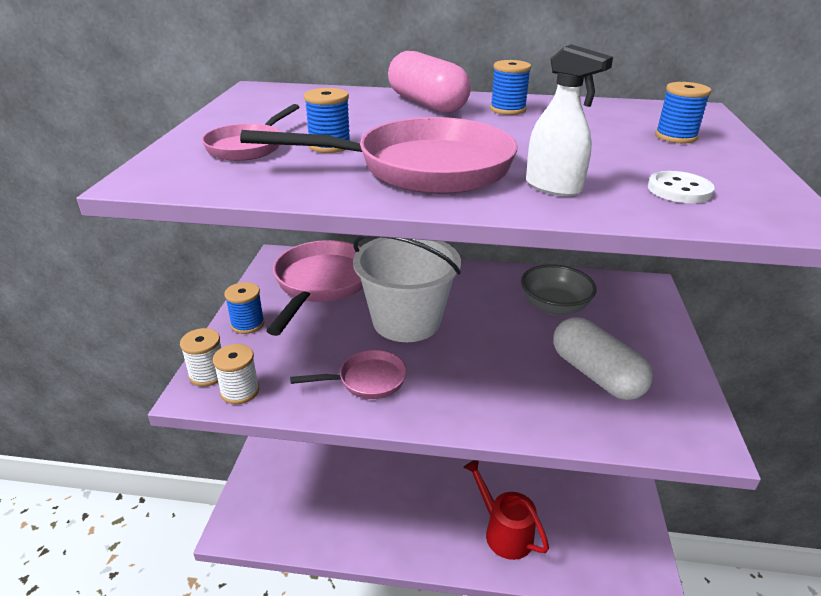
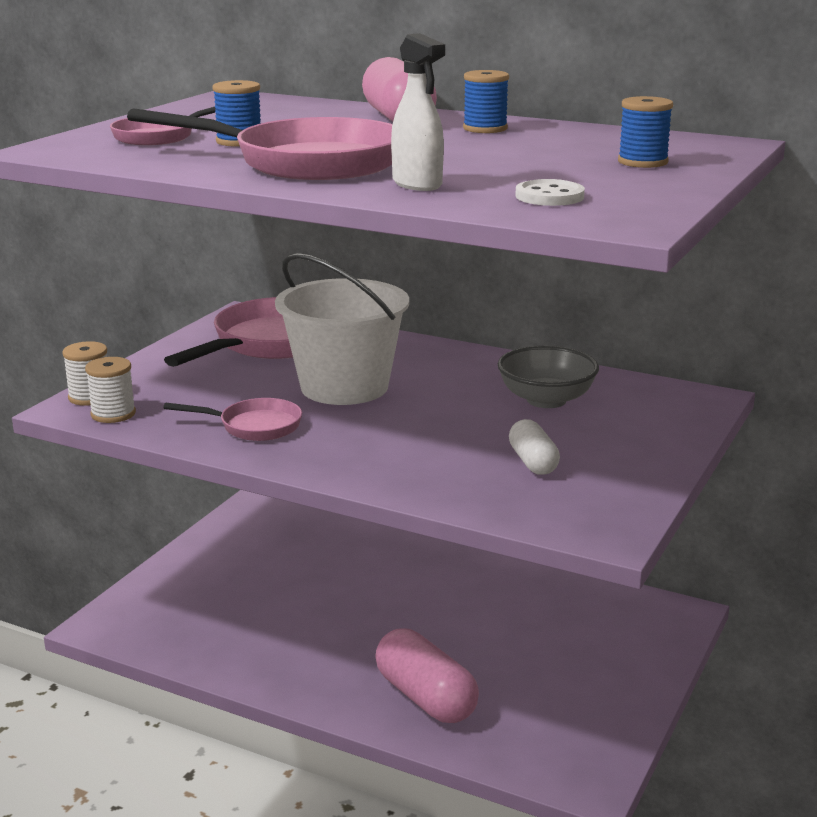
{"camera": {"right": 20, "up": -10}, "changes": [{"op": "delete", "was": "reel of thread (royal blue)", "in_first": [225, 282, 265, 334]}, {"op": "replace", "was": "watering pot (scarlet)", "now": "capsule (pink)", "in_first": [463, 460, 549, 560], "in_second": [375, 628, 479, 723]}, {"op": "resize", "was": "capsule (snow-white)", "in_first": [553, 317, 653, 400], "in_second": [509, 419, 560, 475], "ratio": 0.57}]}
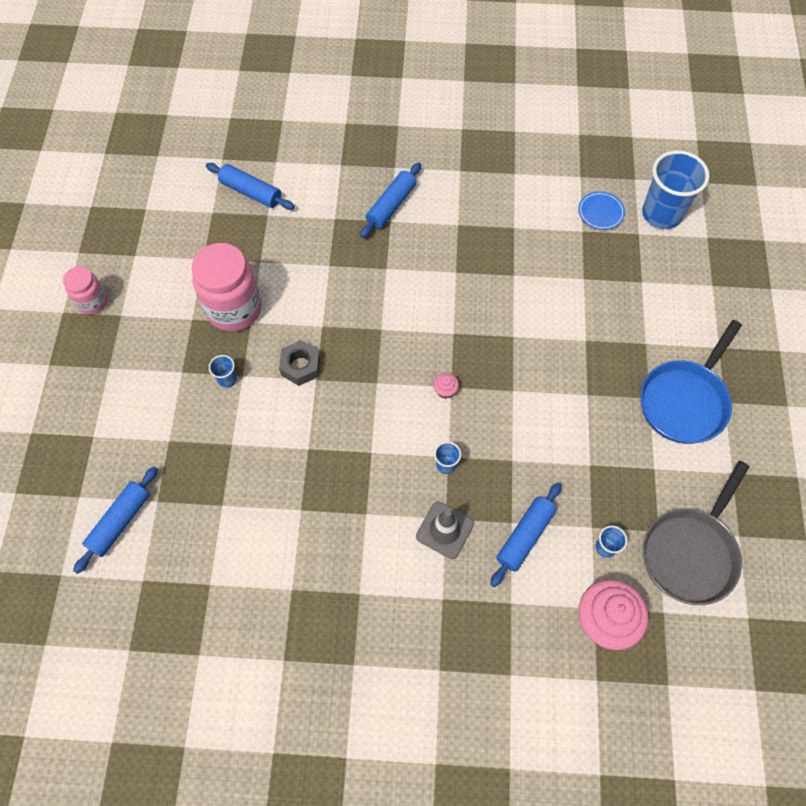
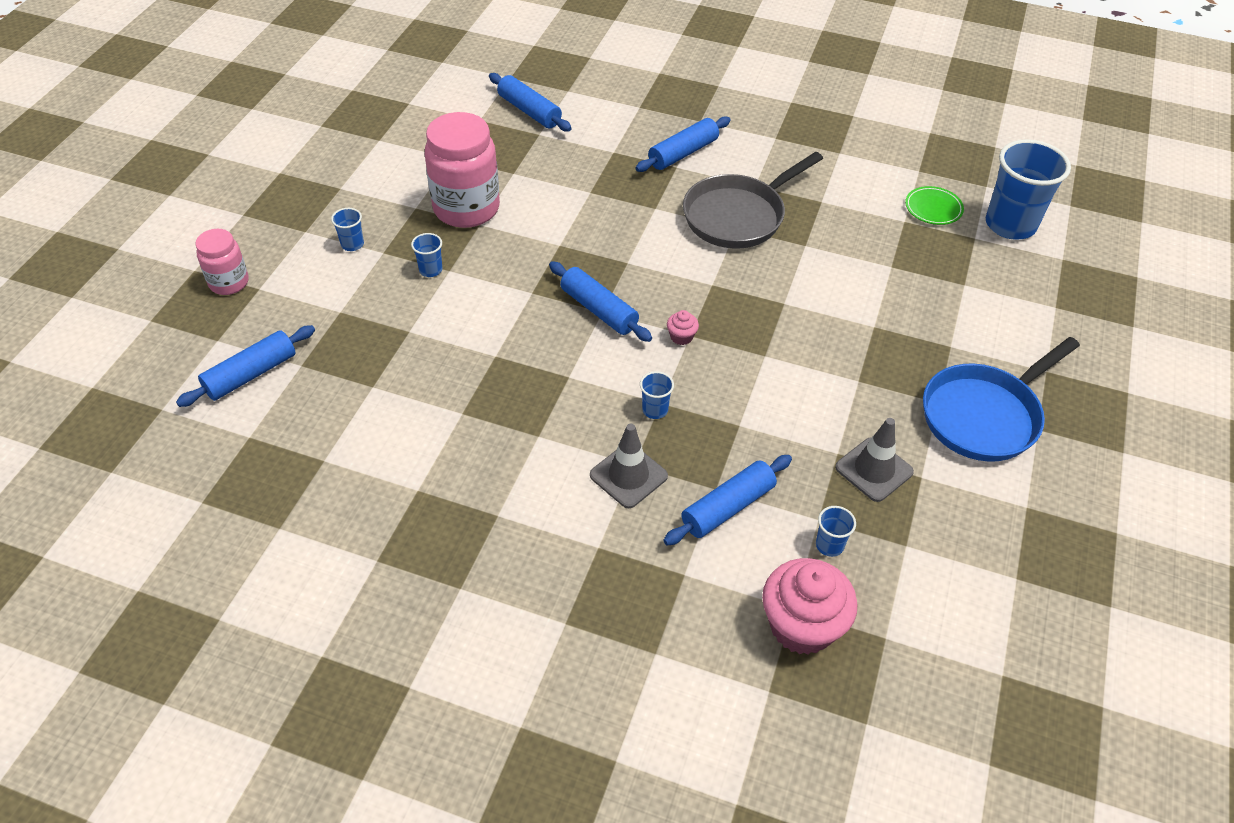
{"camera": {"right": 15, "up": -15}, "changes": [{"op": "delete", "was": "hexagon nut (grey)", "in_first": [279, 340, 320, 386]}, {"op": "insert", "now": "cup (royal blue)", "in_second": [331, 208, 364, 251]}, {"op": "insert", "now": "dough roller (royal blue)", "in_second": [549, 261, 652, 342]}, {"op": "insert", "now": "traffic cone (grey)", "in_second": [835, 418, 914, 502]}, {"op": "move", "was": "preserve jar (pink)", "in_first": [63, 266, 108, 315], "in_second": [196, 229, 249, 295]}, {"op": "move", "was": "pan (grey)", "in_first": [643, 461, 750, 605], "in_second": [683, 152, 823, 249]}, {"op": "recolor", "was": "flat dish (royal blue)", "now": "flat dish (green)", "in_first": [578, 192, 625, 230], "in_second": [905, 186, 964, 225]}]}
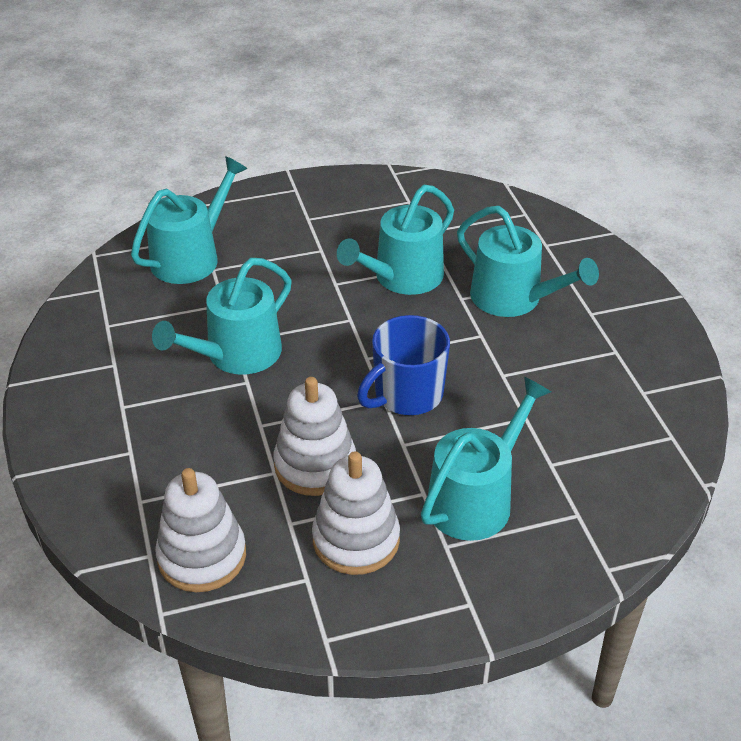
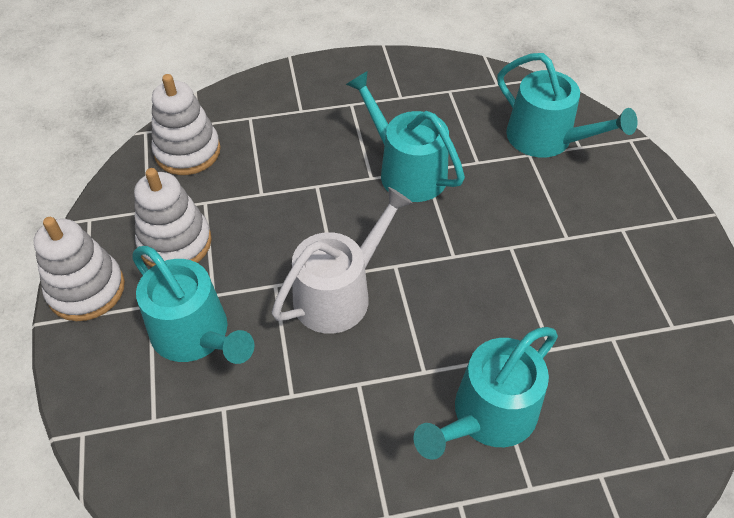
{"camera": {"right": 95, "up": 10}, "changes": [{"op": "delete", "was": "watering pot (teal)", "in_first": [337, 185, 454, 295]}, {"op": "move", "was": "ring stacker (snow-white)", "in_first": [274, 377, 356, 496], "in_second": [34, 217, 125, 321]}, {"op": "replace", "was": "coffee mug (royal blue)", "now": "watering pot (snow-white)", "in_first": [357, 315, 450, 415], "in_second": [272, 187, 412, 334]}]}
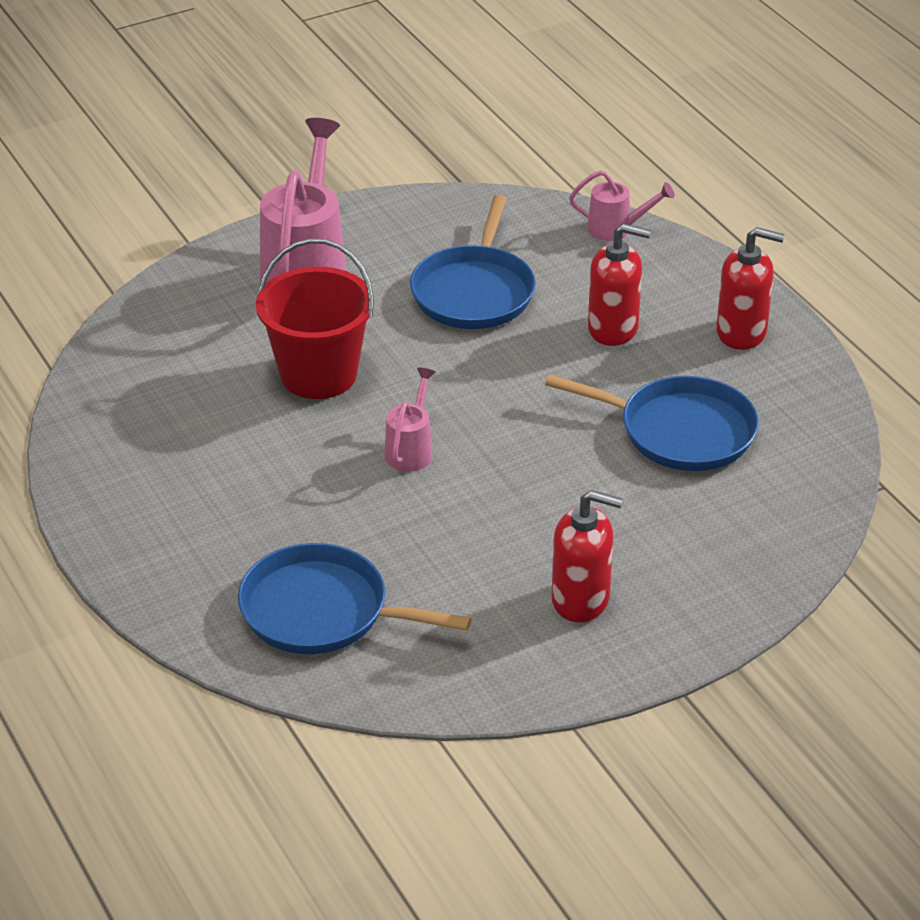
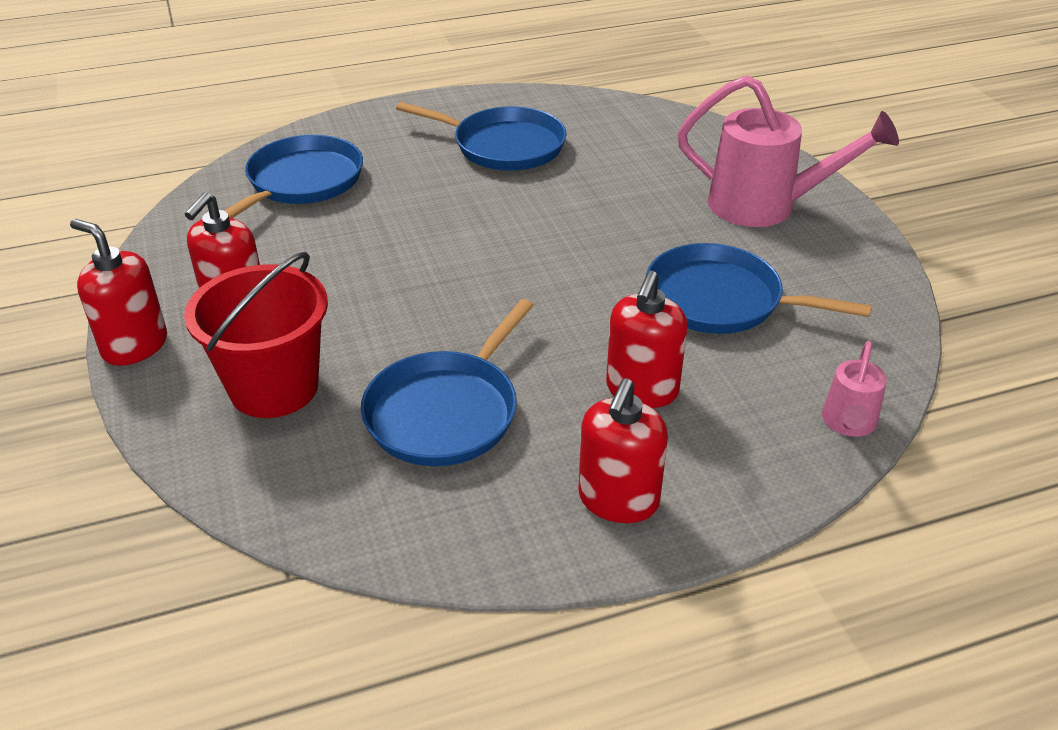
{"camera": {"right": 100, "up": 0}, "changes": [{"op": "delete", "was": "watering pot (pink)", "in_first": [384, 367, 436, 472]}, {"op": "insert", "now": "soap dispenser (scarlet)", "in_second": [70, 219, 167, 366]}, {"op": "insert", "now": "pan (royal blue)", "in_second": [396, 102, 567, 171]}, {"op": "move", "was": "bucket (scarlet)", "in_first": [256, 239, 374, 399], "in_second": [184, 252, 328, 418]}]}
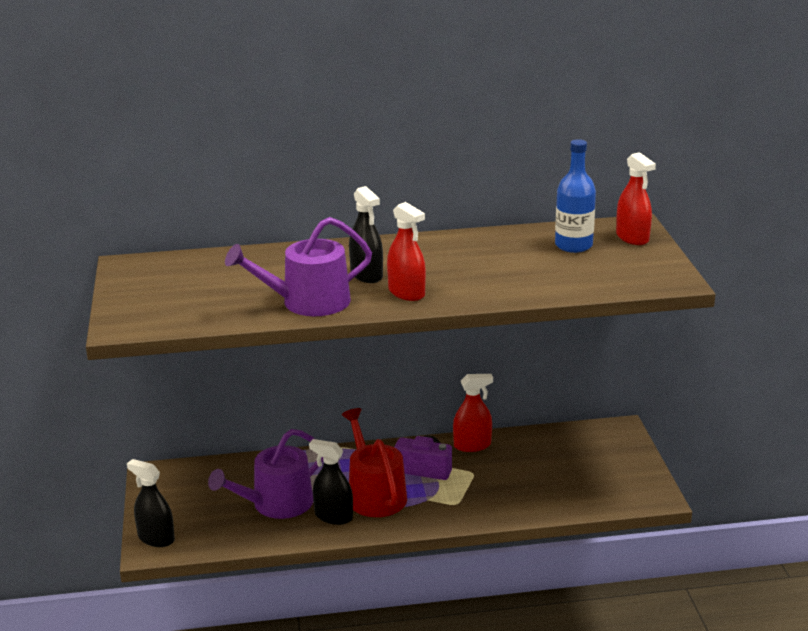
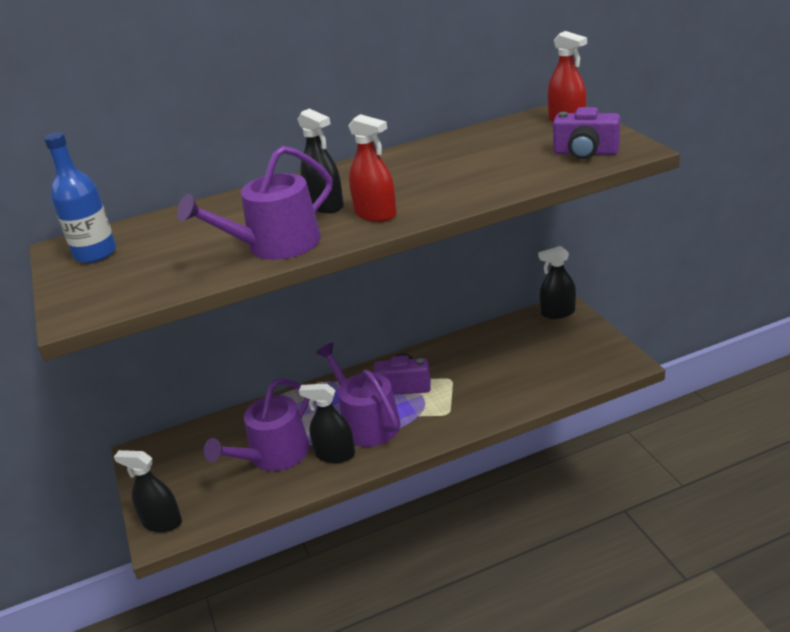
{"camera": {"right": -10, "up": 5}, "changes": [{"op": "delete", "was": "spray cleaner (scarlet)", "in_first": [453, 374, 493, 452]}, {"op": "insert", "now": "spray cleaner (ebony)", "in_second": [538, 246, 576, 319]}, {"op": "insert", "now": "compact camera (royal purple)", "in_second": [553, 107, 620, 159]}, {"op": "move", "was": "drink bottle (royal blue)", "in_first": [555, 139, 596, 253], "in_second": [44, 132, 116, 263]}, {"op": "recolor", "was": "watering pot (scarlet)", "now": "watering pot (royal purple)", "in_first": [342, 408, 407, 517], "in_second": [316, 343, 400, 447]}]}
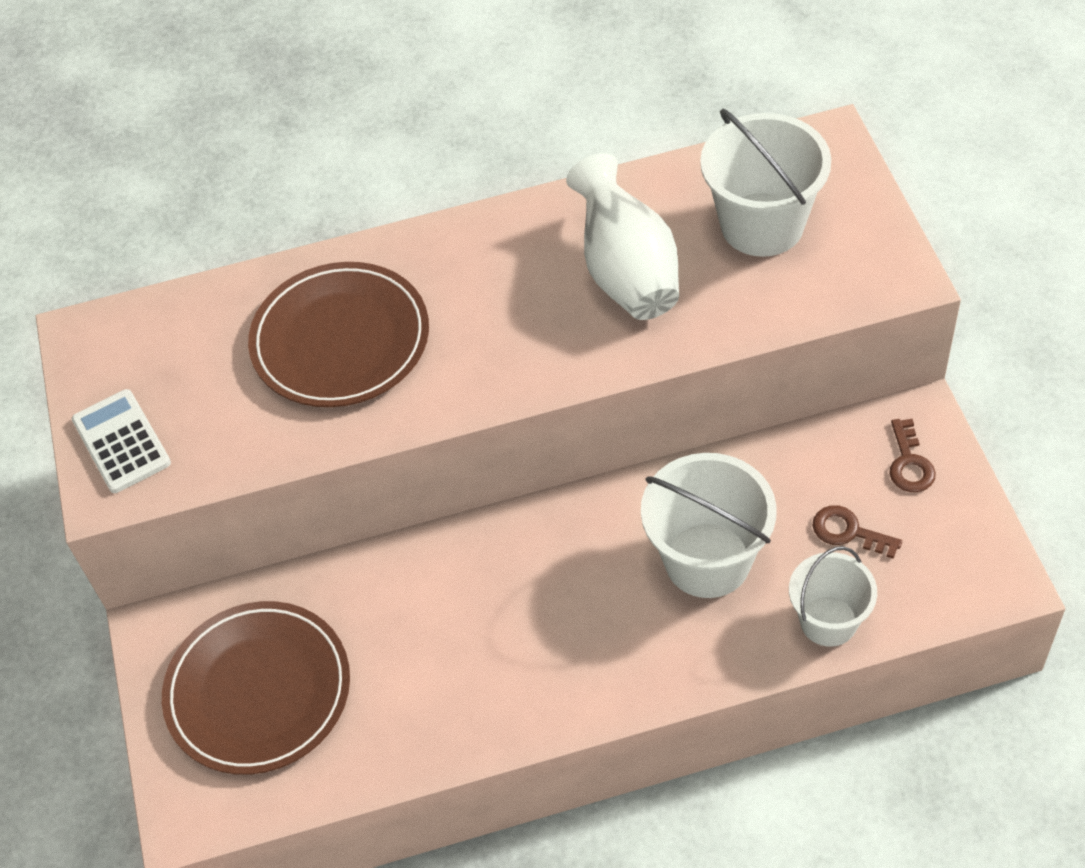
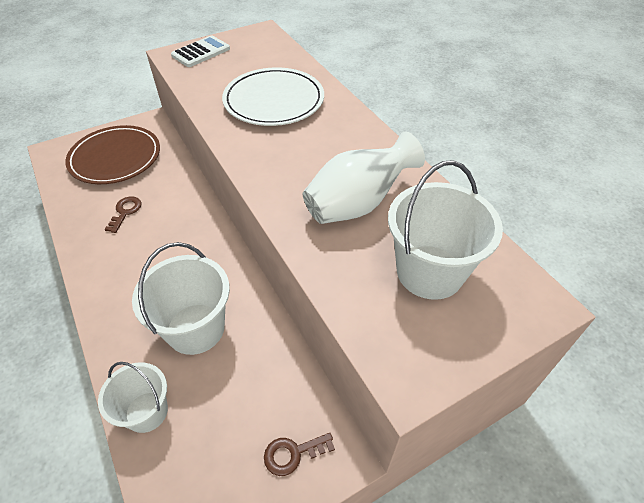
{"camera": {"right": 70, "up": -5}, "changes": [{"op": "move", "was": "door key (dark brown)", "in_first": [813, 505, 902, 559], "in_second": [105, 196, 141, 233]}, {"op": "recolor", "was": "flat dish (dark brown)", "now": "flat dish (snow-white)", "in_first": [248, 262, 429, 407], "in_second": [222, 67, 324, 126]}]}
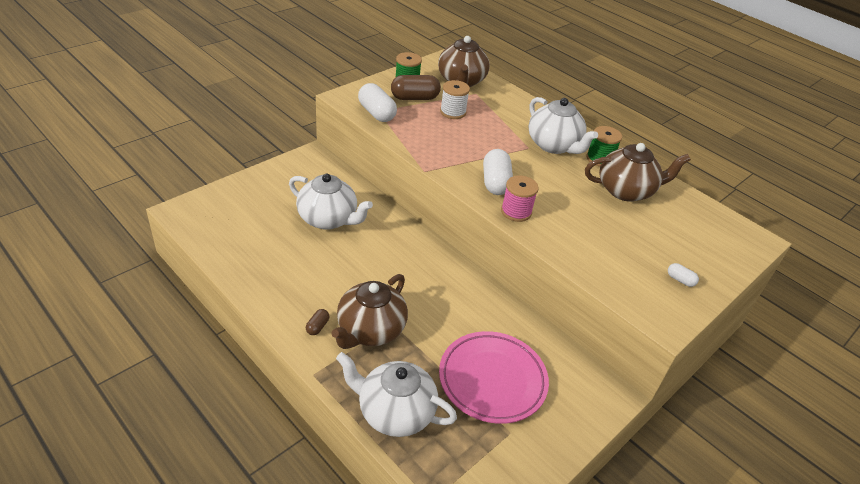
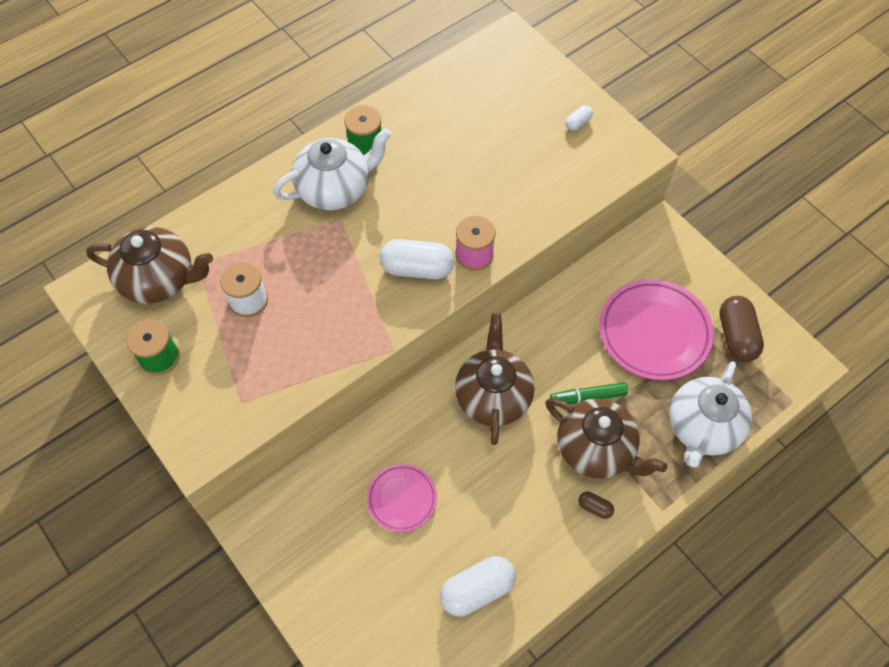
{"camera": {"right": -80, "up": 20}, "changes": [{"op": "insert", "now": "marker pen (green)", "in_second": [550, 382, 628, 404]}, {"op": "move", "was": "capsule (snow-white)", "in_first": [358, 83, 397, 122], "in_second": [440, 556, 516, 617]}, {"op": "move", "was": "capsule (dark brown)", "in_first": [391, 75, 441, 100], "in_second": [719, 296, 764, 362]}, {"op": "move", "was": "teapot (dark brown)", "in_first": [585, 143, 691, 202], "in_second": [455, 313, 534, 445]}, {"op": "replace", "was": "teapot (snow-white)", "now": "flat dish (pink)", "in_first": [289, 174, 373, 230], "in_second": [367, 464, 437, 532]}]}
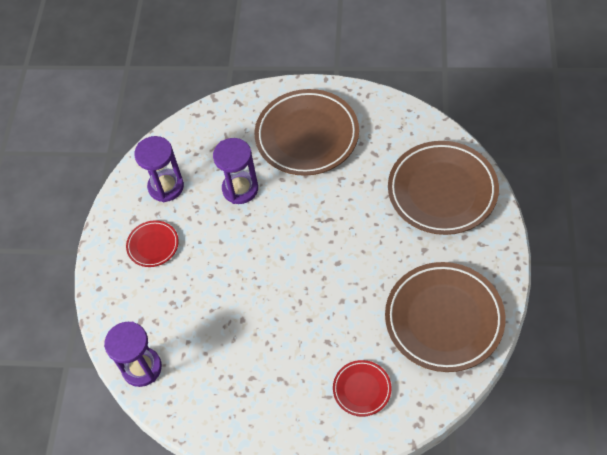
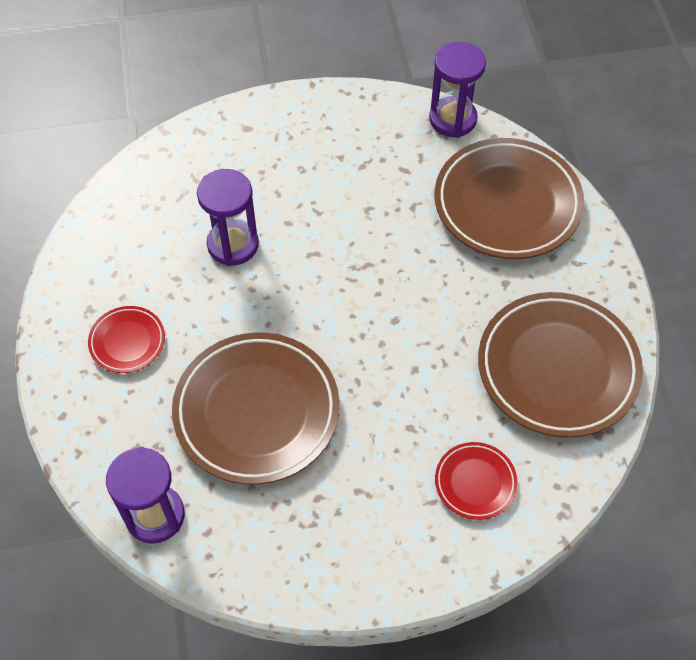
{"camera": {"right": -20, "up": 0}, "changes": [{"op": "move", "was": "hourglass (royal purple)", "in_first": [134, 136, 184, 202], "in_second": [429, 42, 486, 138]}, {"op": "move", "was": "flat dish (dark brown)", "in_first": [255, 89, 359, 176], "in_second": [172, 332, 340, 485]}]}
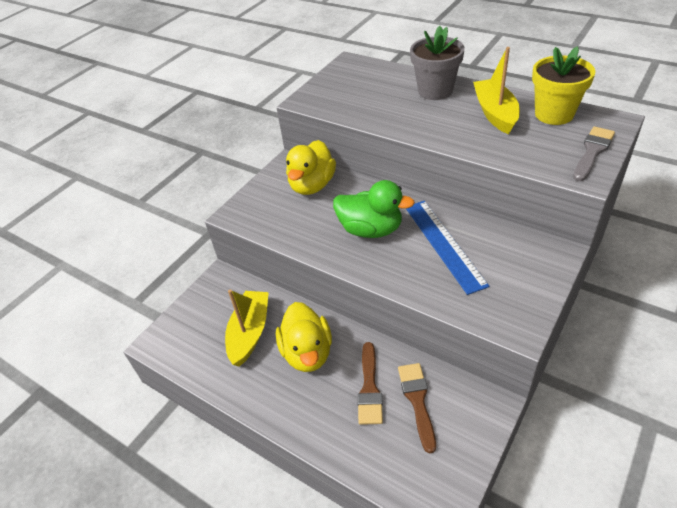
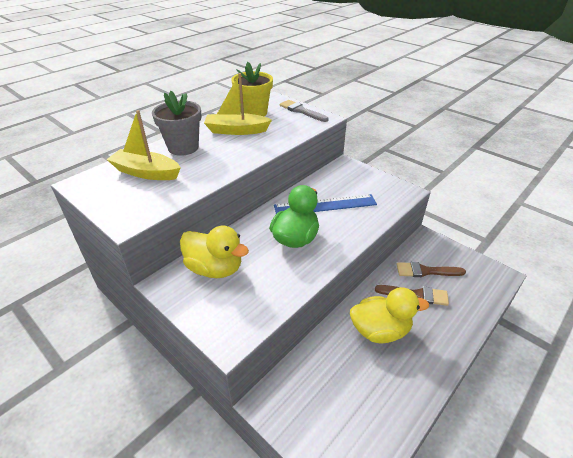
{"camera": {"right": -85, "up": -5}, "changes": [{"op": "move", "was": "sailboat (bright yellow)", "in_first": [225, 289, 269, 367], "in_second": [106, 110, 181, 180]}]}
